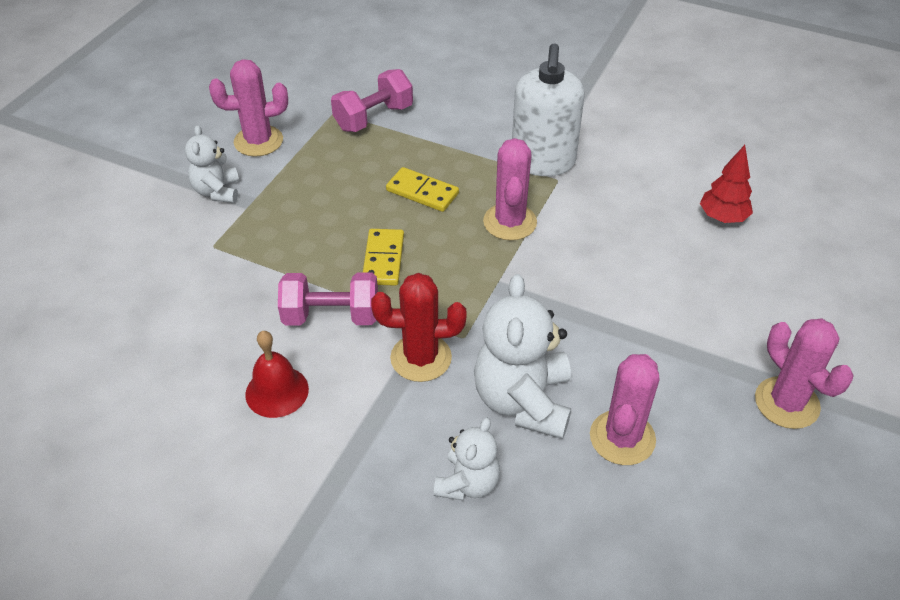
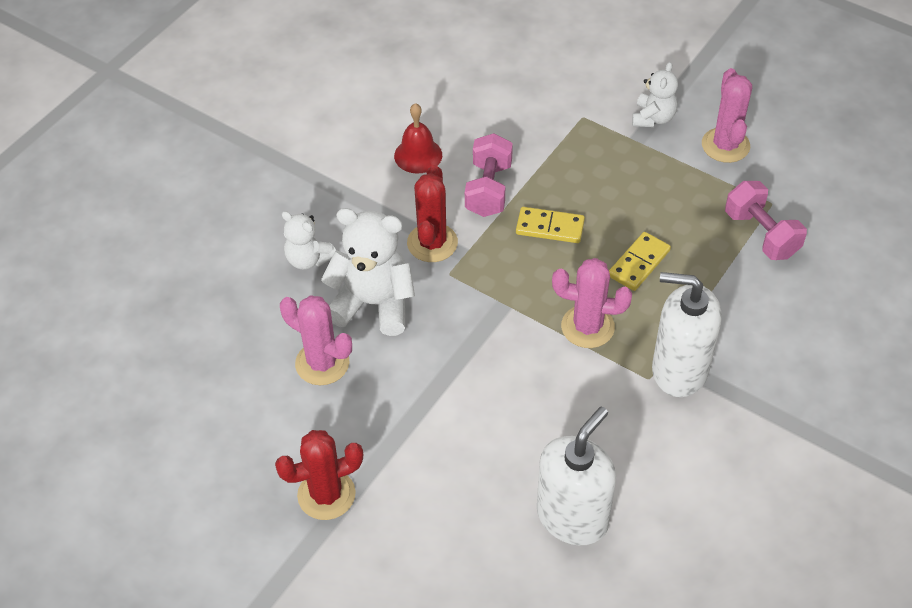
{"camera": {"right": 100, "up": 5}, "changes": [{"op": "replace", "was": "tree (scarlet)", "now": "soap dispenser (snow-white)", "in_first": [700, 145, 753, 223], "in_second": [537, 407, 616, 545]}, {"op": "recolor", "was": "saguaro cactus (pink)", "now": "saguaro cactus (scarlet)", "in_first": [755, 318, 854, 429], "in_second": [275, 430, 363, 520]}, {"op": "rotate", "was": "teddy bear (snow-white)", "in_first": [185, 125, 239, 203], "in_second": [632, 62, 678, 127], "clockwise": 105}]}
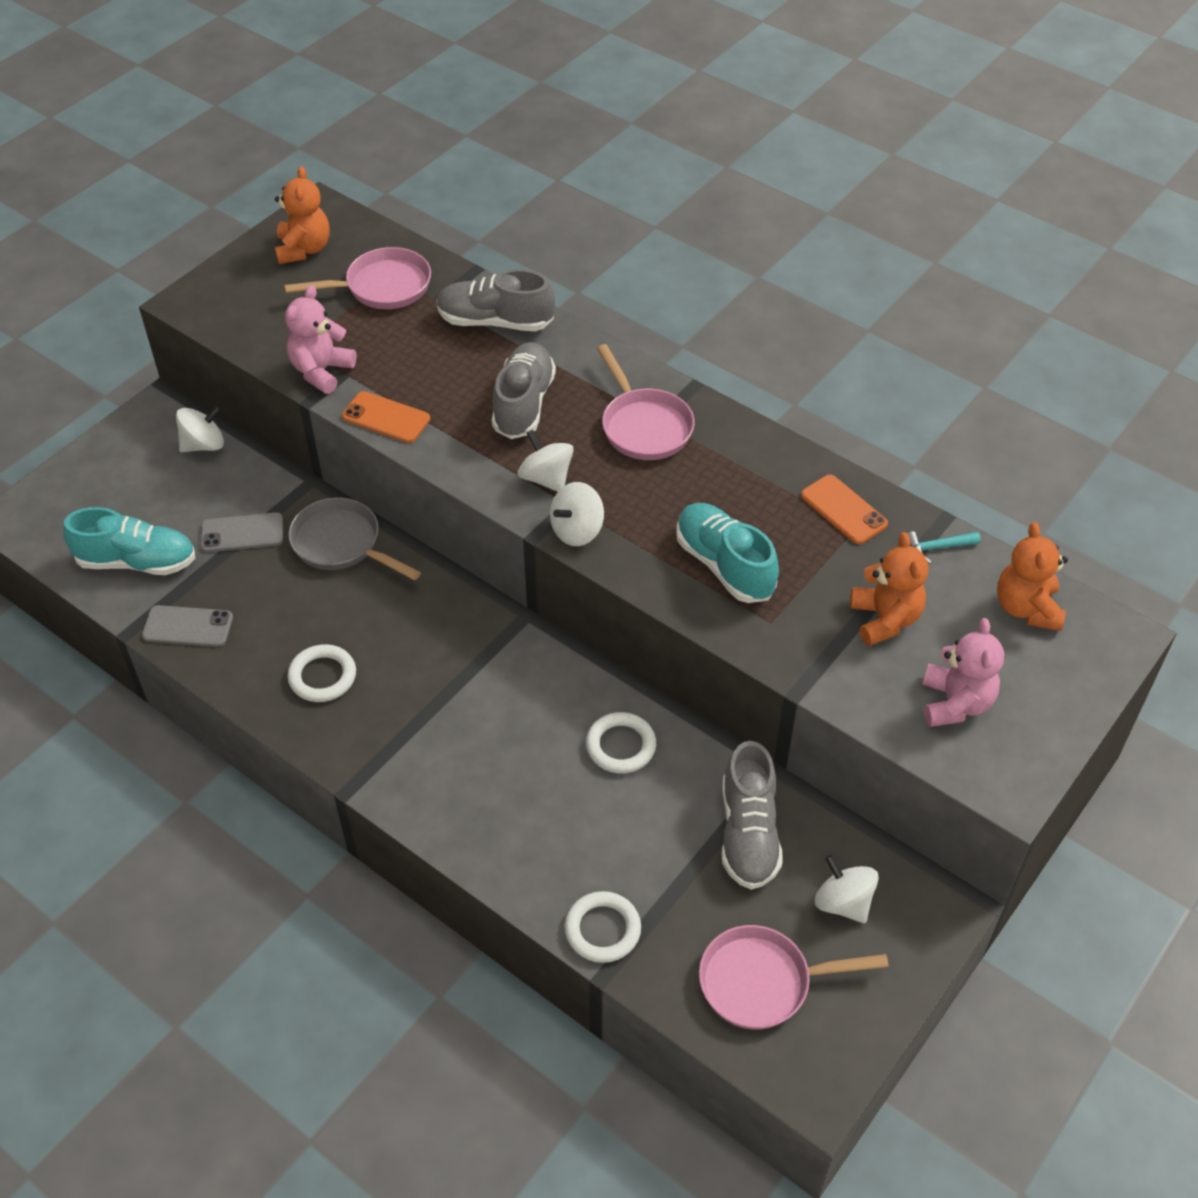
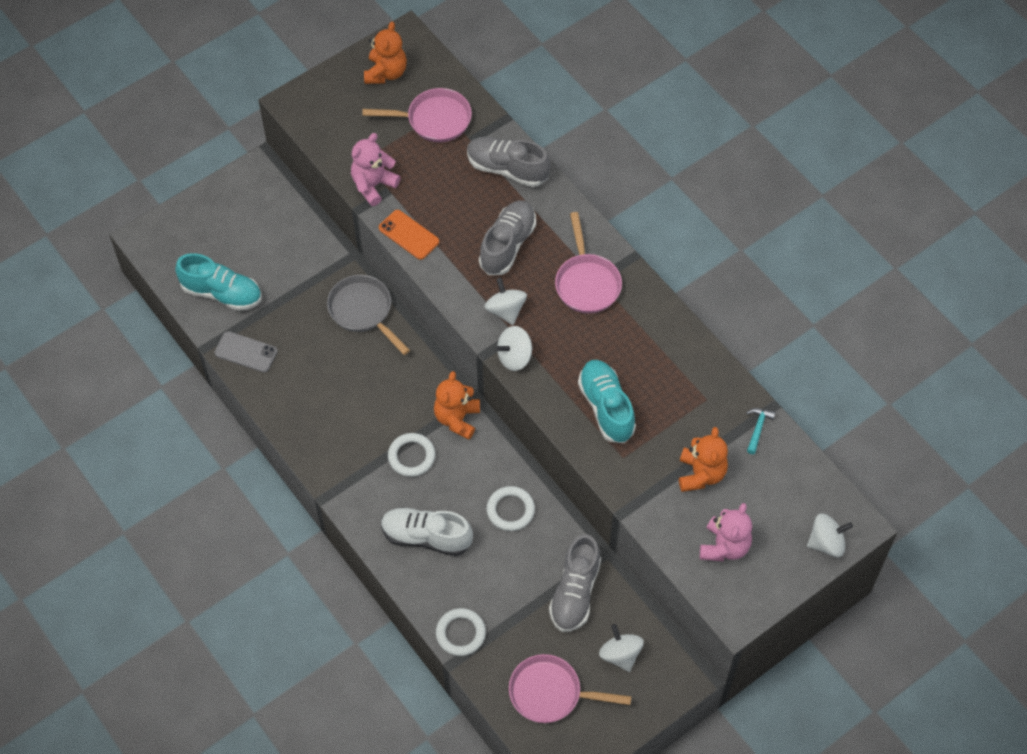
{"camera": {"right": 15, "up": 10}, "changes": [{"op": "delete", "was": "mobile phone (grey)", "in_first": [201, 512, 283, 553]}, {"op": "delete", "was": "mobile phone (bright orange)", "in_first": [801, 475, 888, 544]}, {"op": "insert", "now": "shoe (snow-white)", "in_second": [381, 507, 473, 556]}, {"op": "move", "was": "whirligig (snow-white)", "in_first": [176, 405, 224, 452], "in_second": [807, 513, 853, 557]}, {"op": "move", "was": "hoop (snow-white)", "in_first": [288, 644, 356, 702], "in_second": [388, 433, 435, 477]}, {"op": "move", "was": "teddy bear (bright orange)", "in_first": [997, 522, 1068, 631], "in_second": [434, 371, 480, 440]}, {"op": "rotate", "was": "hammer (teal)", "in_first": [907, 531, 981, 564], "in_second": [746, 408, 776, 454], "clockwise": 105}]}
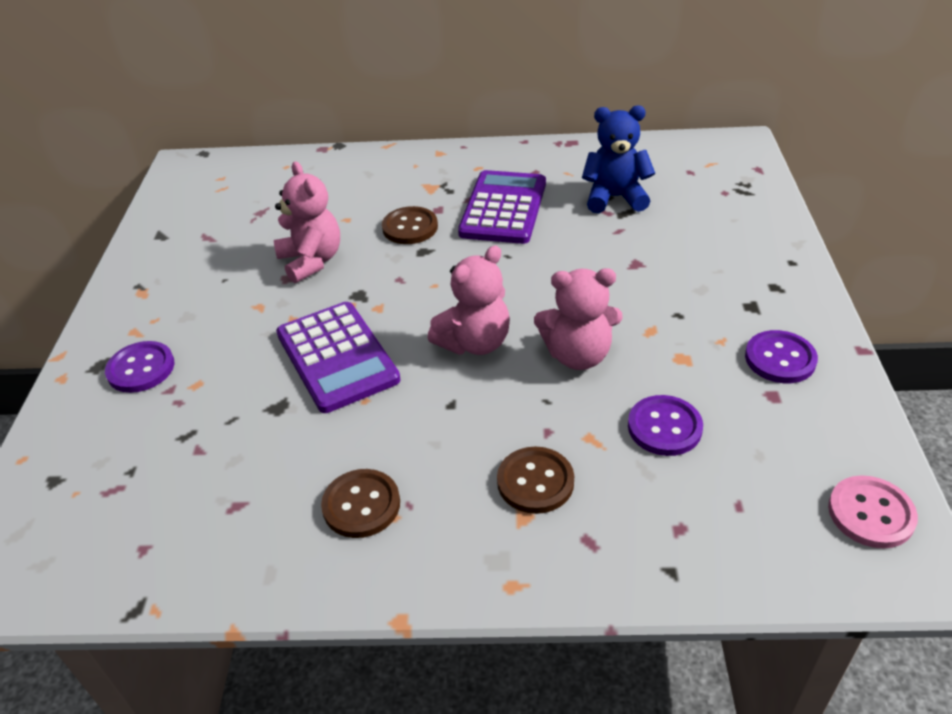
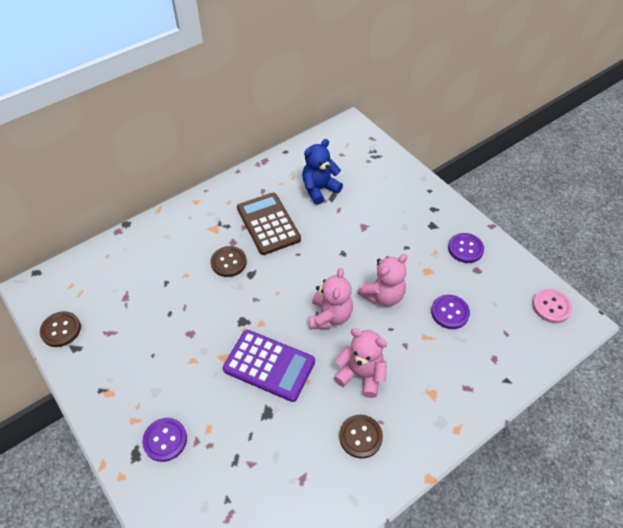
{"camera": {"right": -40, "up": 10}, "changes": [{"op": "move", "was": "teddy bear (pink)", "in_first": [274, 161, 340, 283], "in_second": [334, 328, 387, 398]}, {"op": "move", "was": "sewing button (dark brown)", "in_first": [497, 447, 574, 514], "in_second": [40, 311, 81, 347]}, {"op": "recolor", "was": "calculator (royal purple)", "now": "calculator (dark brown)", "in_first": [458, 170, 546, 244], "in_second": [237, 193, 301, 255]}]}
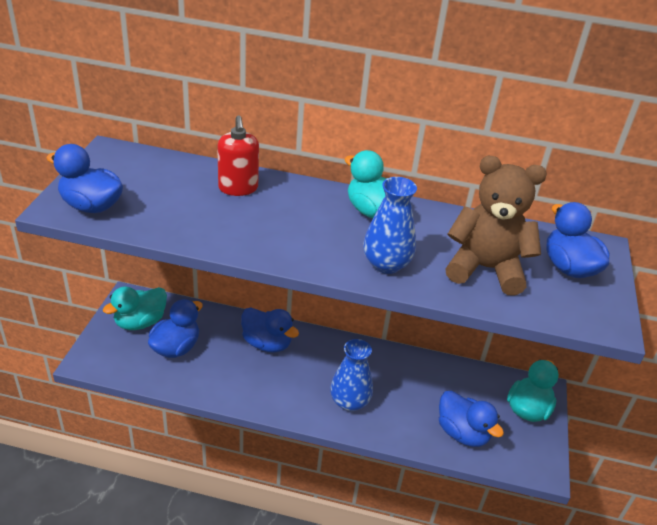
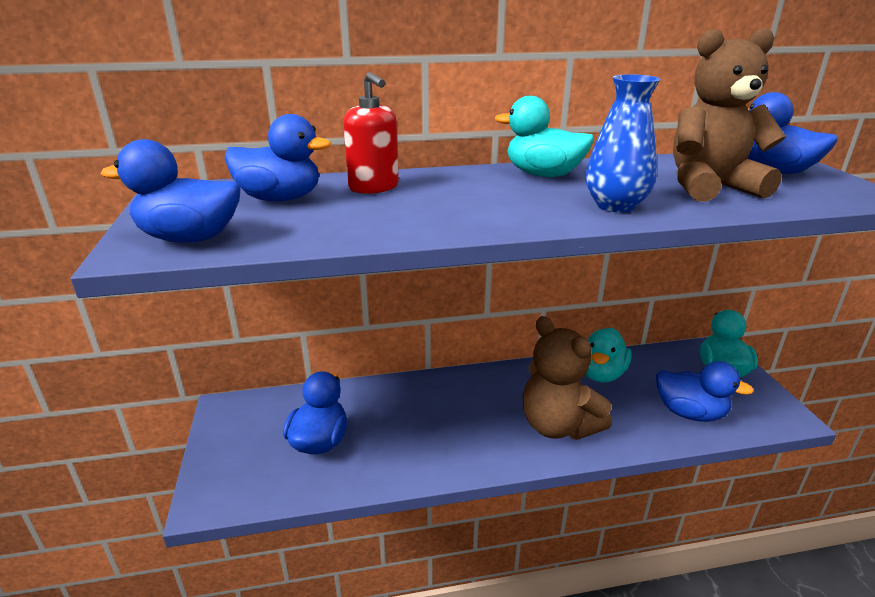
{"camera": {"right": -20, "up": -10}, "changes": [{"op": "move", "was": "rubber duck (teal)", "in_first": [103, 286, 167, 330], "in_second": [585, 328, 632, 383]}, {"op": "move", "was": "rubber duck (royal blue)", "in_first": [241, 307, 299, 353], "in_second": [224, 114, 331, 201]}, {"op": "replace", "was": "tall vase (royal blue)", "now": "teddy bear (dark brown)", "in_first": [330, 339, 373, 411], "in_second": [523, 316, 612, 440]}]}
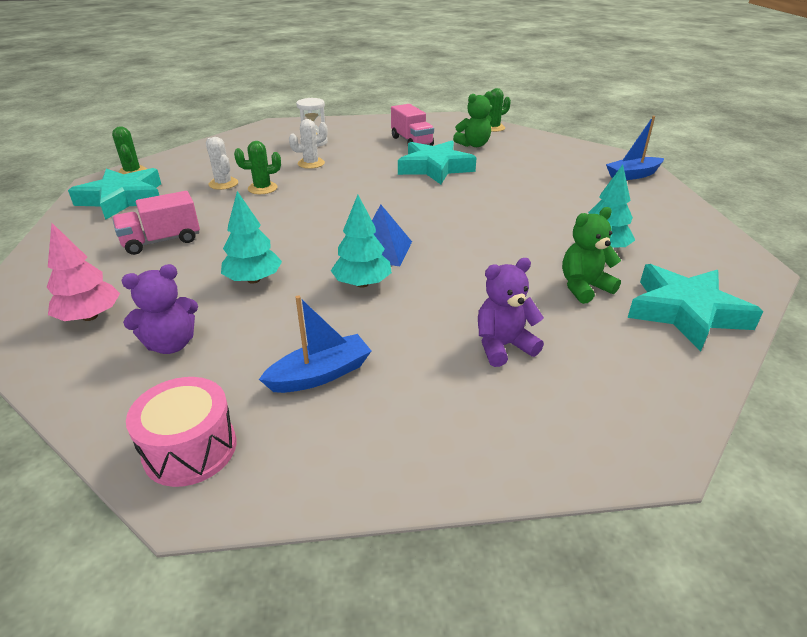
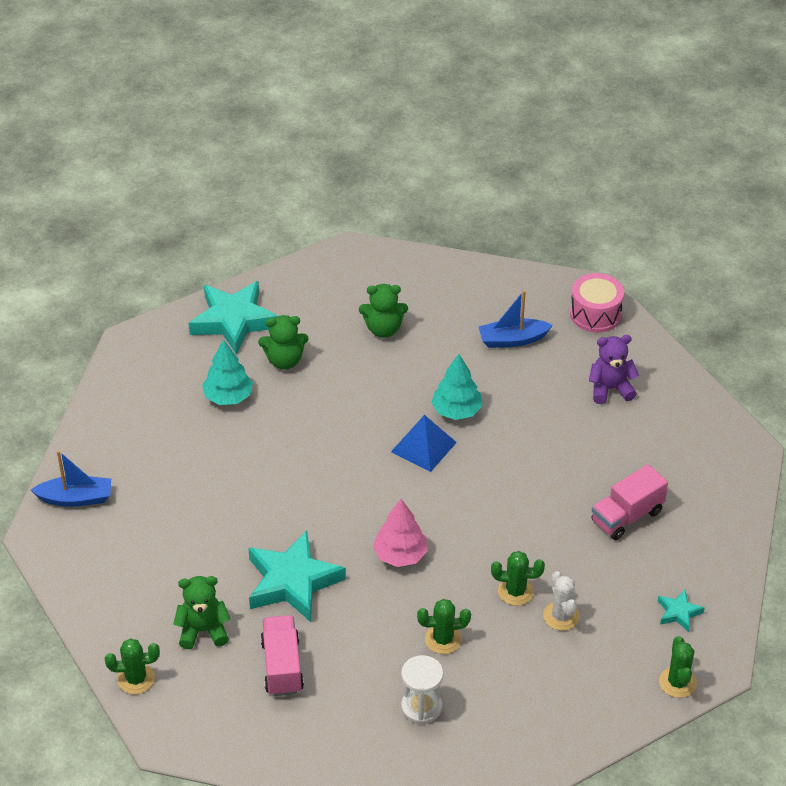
{"camera": {"right": -160, "up": 10}, "changes": [{"op": "delete", "was": "tree (teal)", "in_first": [221, 191, 282, 284]}, {"op": "move", "was": "tree (pink)", "in_first": [47, 223, 120, 321], "in_second": [373, 499, 428, 567]}, {"op": "recolor", "was": "saguaro cactus (snow-white)", "now": "saguaro cactus (green)", "in_first": [289, 119, 328, 169], "in_second": [417, 599, 471, 654]}, {"op": "recolor", "was": "teddy bear (royal purple)", "now": "teddy bear (green)", "in_first": [478, 258, 544, 367], "in_second": [359, 284, 408, 338]}, {"op": "rotate", "was": "toy truck (pink)", "in_first": [112, 191, 200, 255], "in_second": [591, 464, 668, 540], "clockwise": 150}, {"op": "resize", "was": "star shape (teal)", "in_first": [68, 168, 161, 220], "in_second": [658, 590, 705, 632], "ratio": 0.46}]}
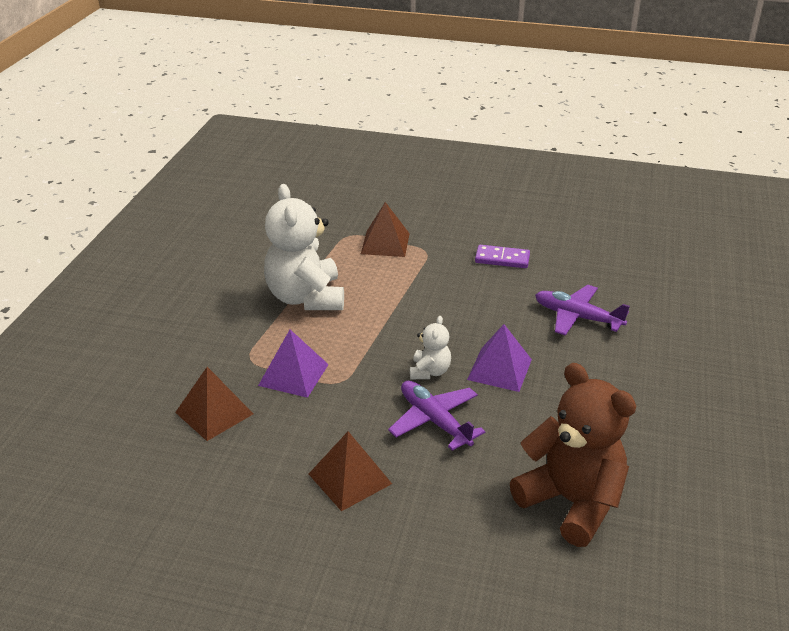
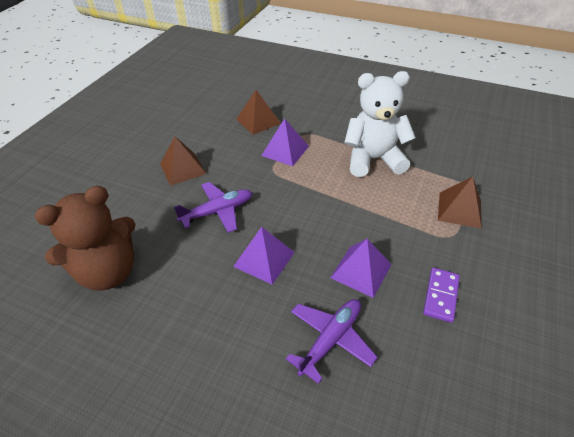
{"camera": {"right": 100, "up": 10}, "changes": [{"op": "delete", "was": "teddy bear (snow-white)", "in_first": [410, 316, 451, 379]}, {"op": "insert", "now": "pyramid shape (royal purple)", "in_second": [330, 239, 392, 298]}]}
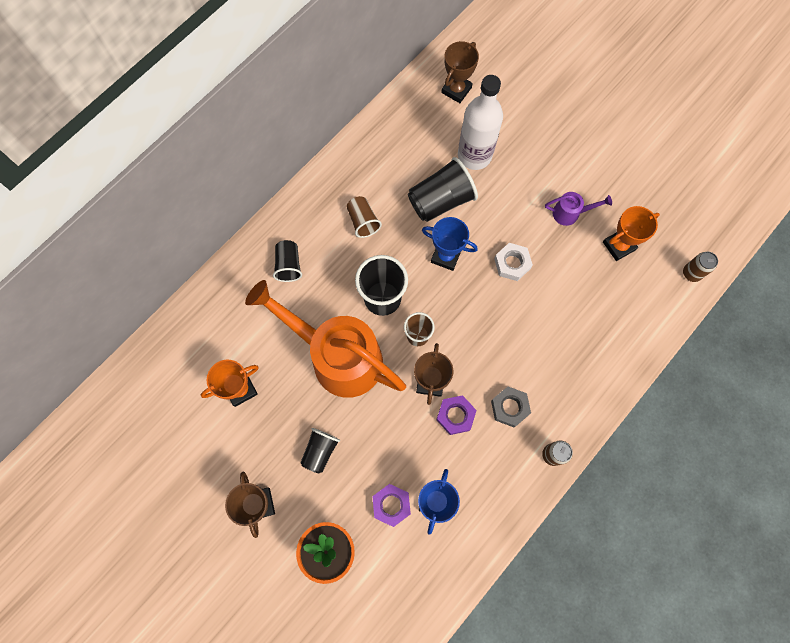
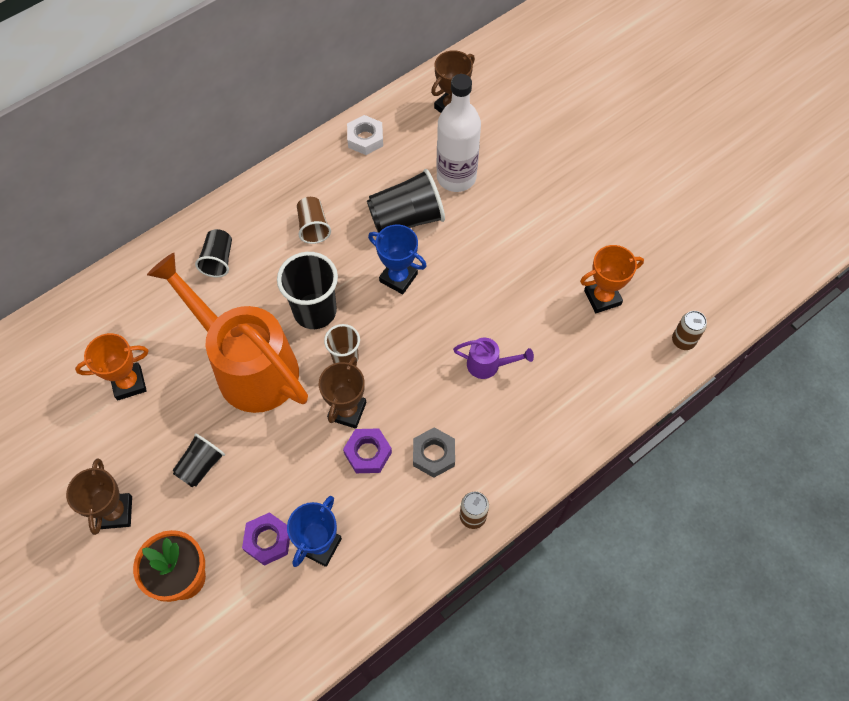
{"camera": {"right": 10, "up": -10}, "changes": [{"op": "move", "was": "hexagon nut (snow-white)", "in_first": [494, 243, 533, 281], "in_second": [347, 115, 383, 155]}, {"op": "move", "was": "watering pot (royal purple)", "in_first": [545, 192, 612, 226], "in_second": [453, 338, 534, 379]}]}
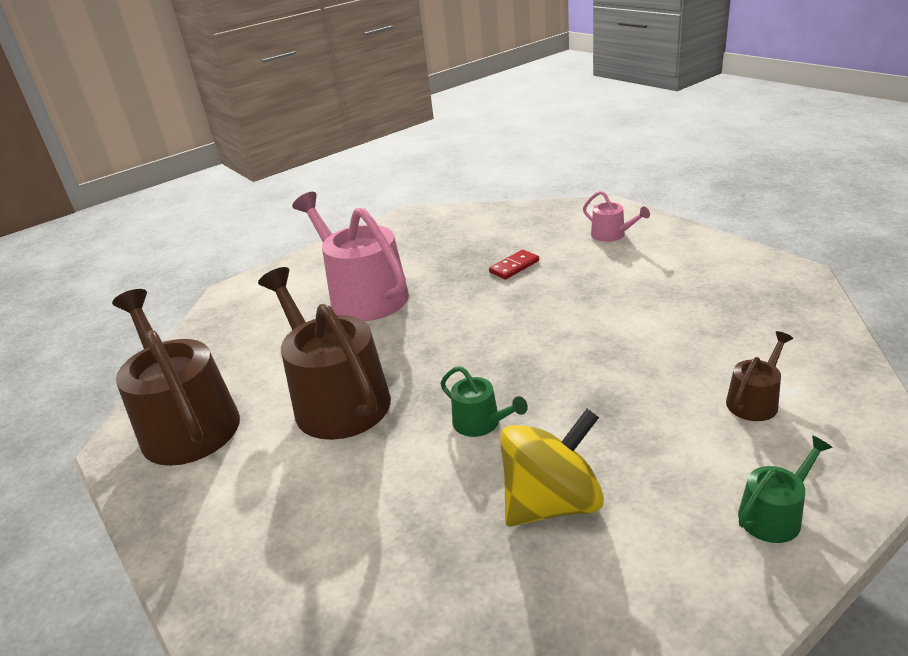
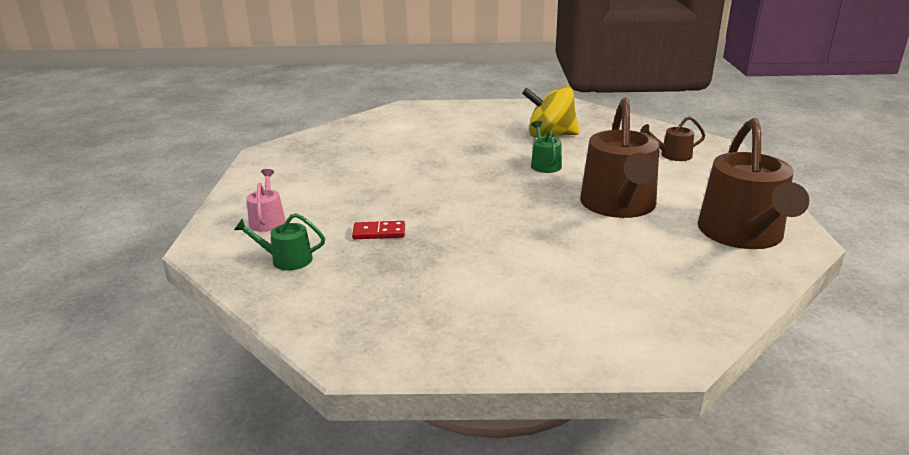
{"camera": {"right": -145, "up": -5}, "changes": [{"op": "delete", "was": "watering pot (pink)", "in_first": [292, 192, 409, 321]}, {"op": "move", "was": "watering pot (dark brown)", "in_first": [726, 331, 793, 421], "in_second": [640, 116, 706, 161]}, {"op": "move", "was": "watering pot (green)", "in_first": [738, 436, 833, 543], "in_second": [234, 213, 325, 270]}]}
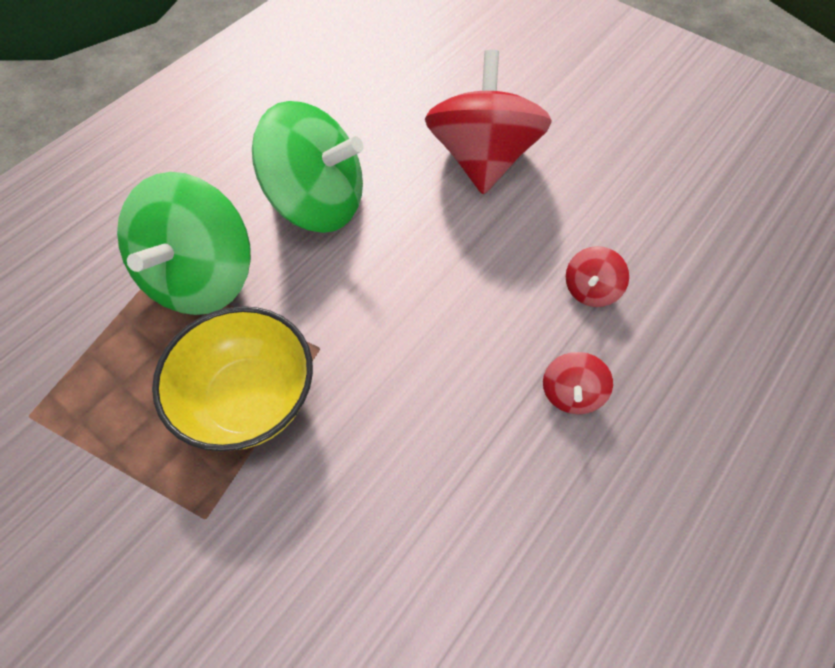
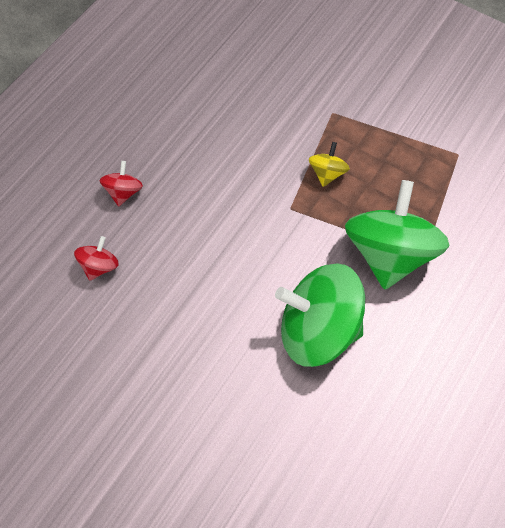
{"camera": {"right": 175, "up": 5}, "changes": [{"op": "delete", "was": "whirligig (scarlet)", "in_first": [425, 50, 552, 194]}, {"op": "replace", "was": "deep dish (bright yellow)", "now": "whirligig (bright yellow)", "in_first": [152, 306, 313, 451], "in_second": [309, 142, 350, 187]}]}
